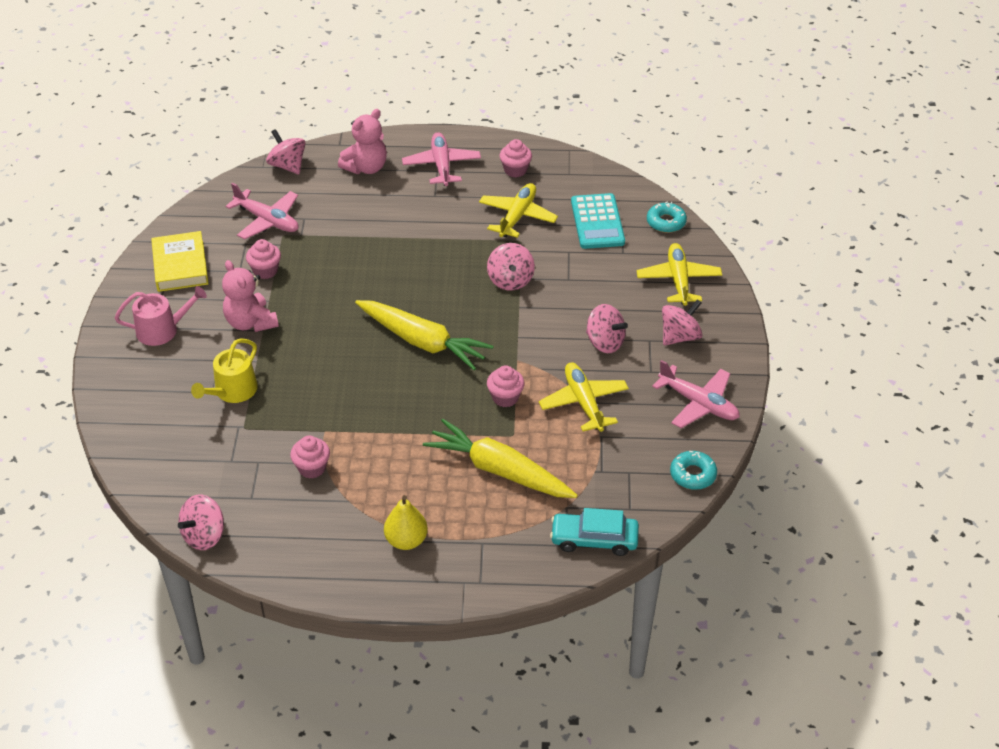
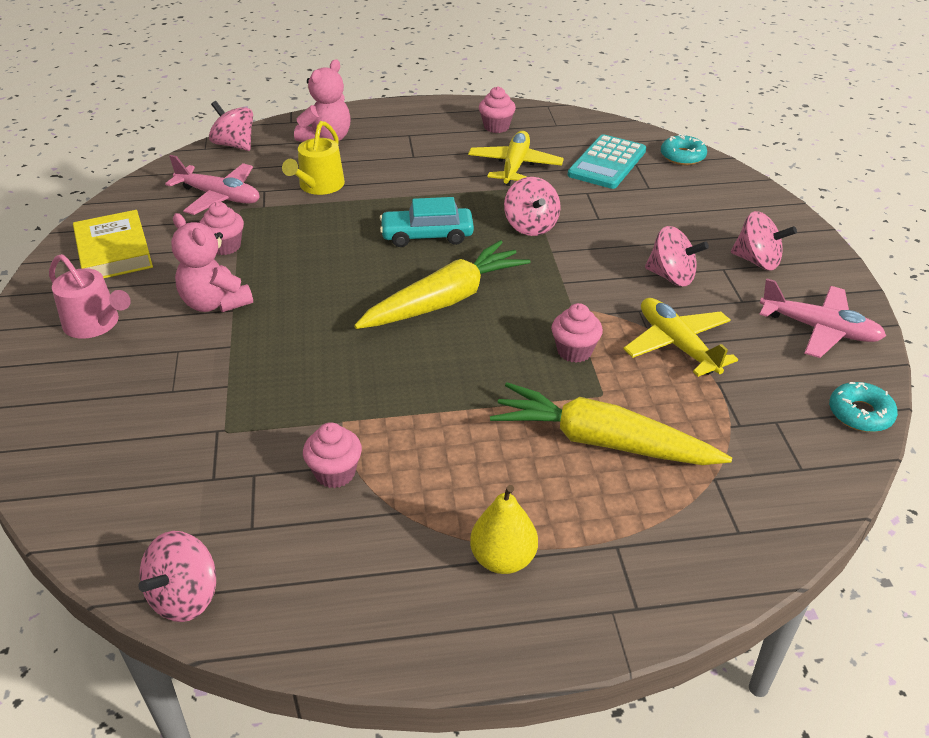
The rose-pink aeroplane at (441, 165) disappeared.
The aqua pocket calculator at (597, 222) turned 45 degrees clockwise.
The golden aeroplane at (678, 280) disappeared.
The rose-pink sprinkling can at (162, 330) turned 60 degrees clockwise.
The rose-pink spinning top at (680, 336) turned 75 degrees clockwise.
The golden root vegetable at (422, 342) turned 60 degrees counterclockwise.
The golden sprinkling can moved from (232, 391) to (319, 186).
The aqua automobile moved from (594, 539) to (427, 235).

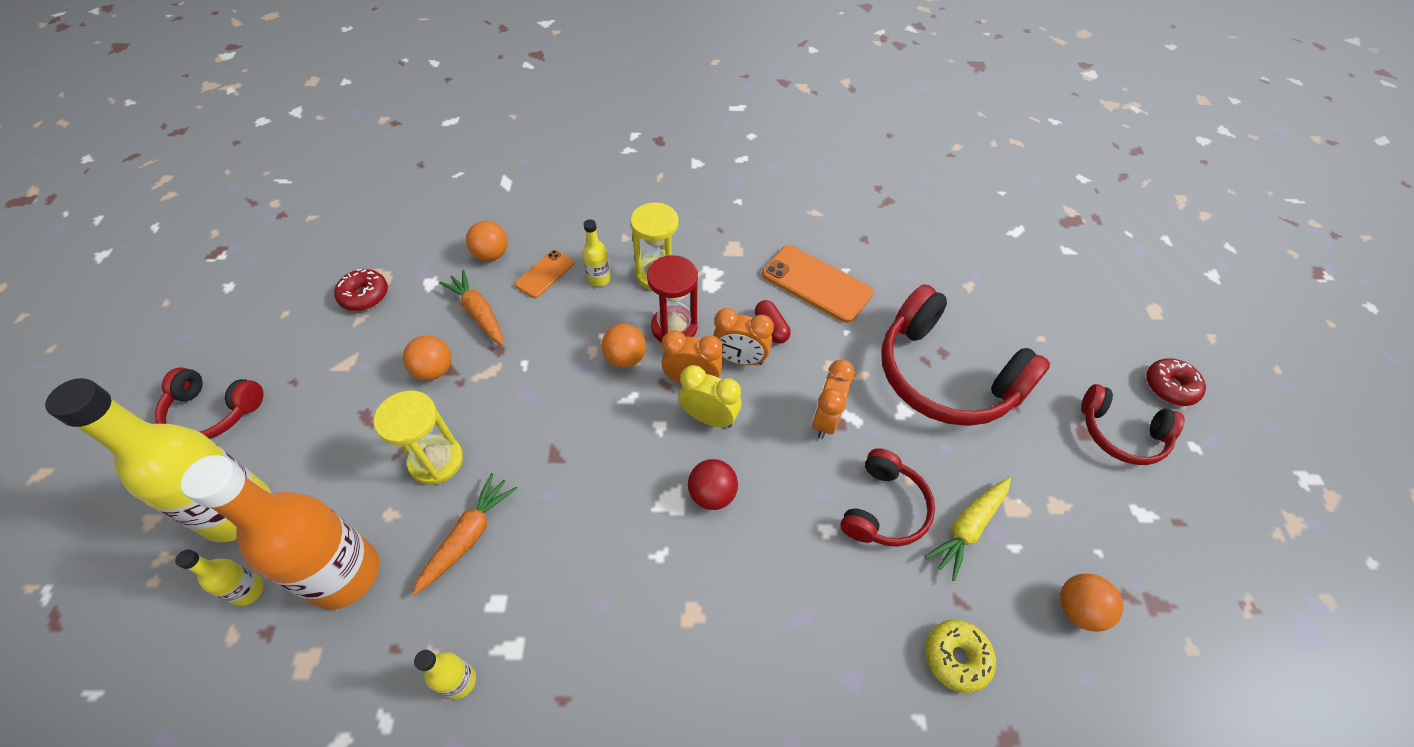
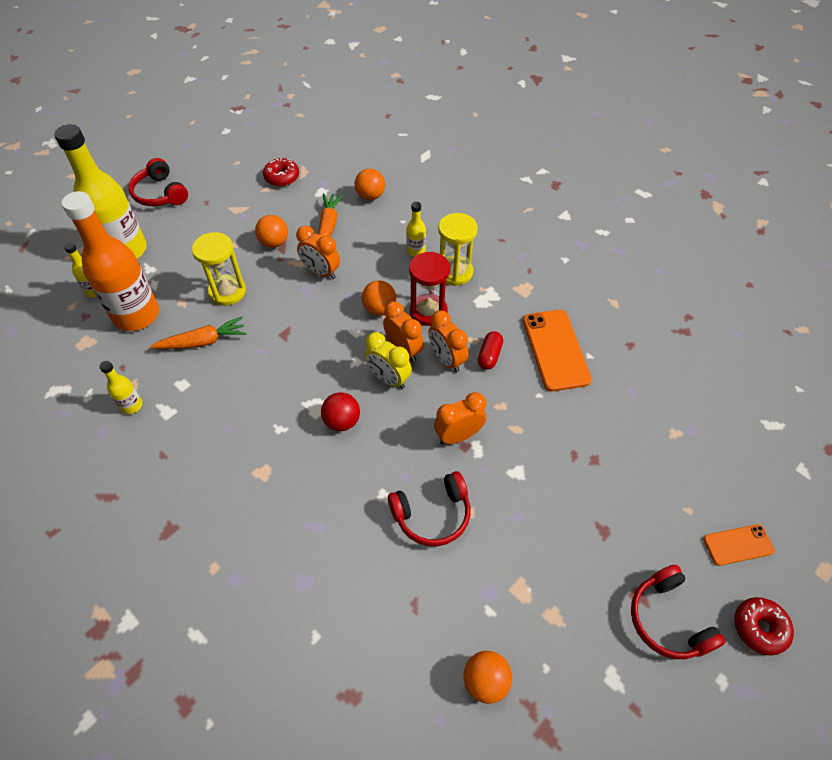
The bright orange phone moved from (545, 274) to (738, 545).
The scarlet headset at (945, 376) disappeared.
The golden clock at (709, 418) turned 150 degrees clockwise.
The golden root vegetable at (968, 528) disappeared.
The golden doughnut at (956, 657) disappeared.
The bright orange clock at (321, 272) appeared.

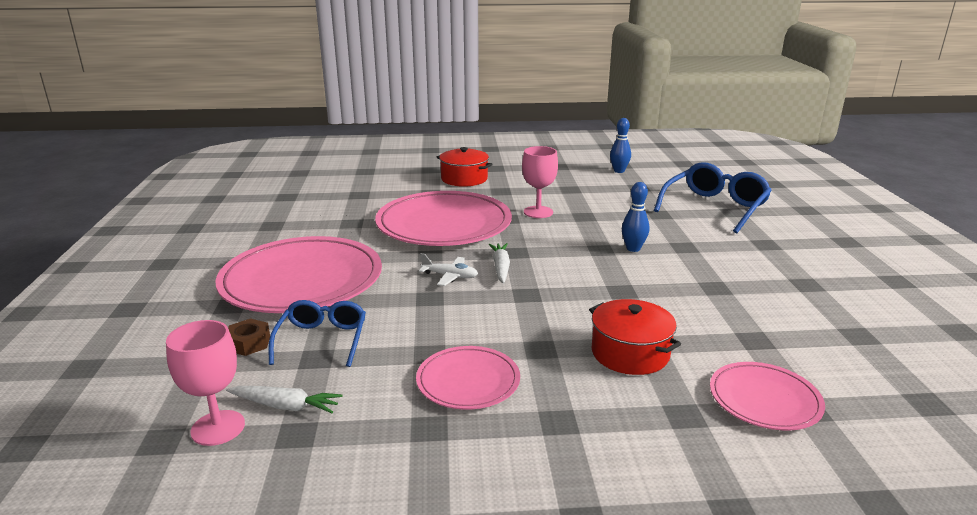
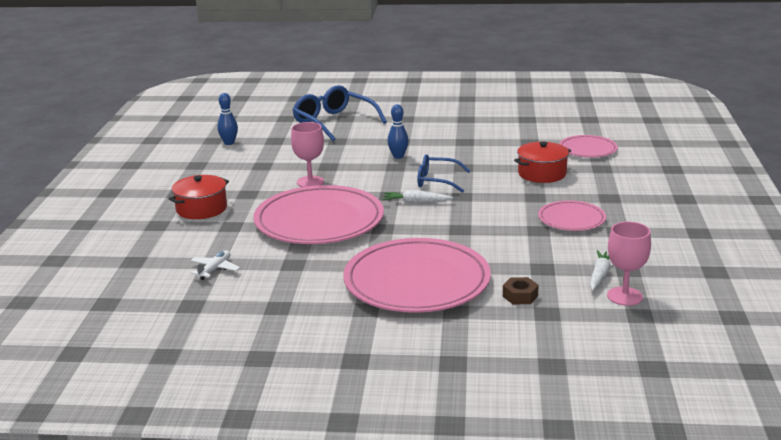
The white aeroplane moved from (450, 276) to (215, 269).
The royal blue glasses moved from (322, 340) to (437, 181).

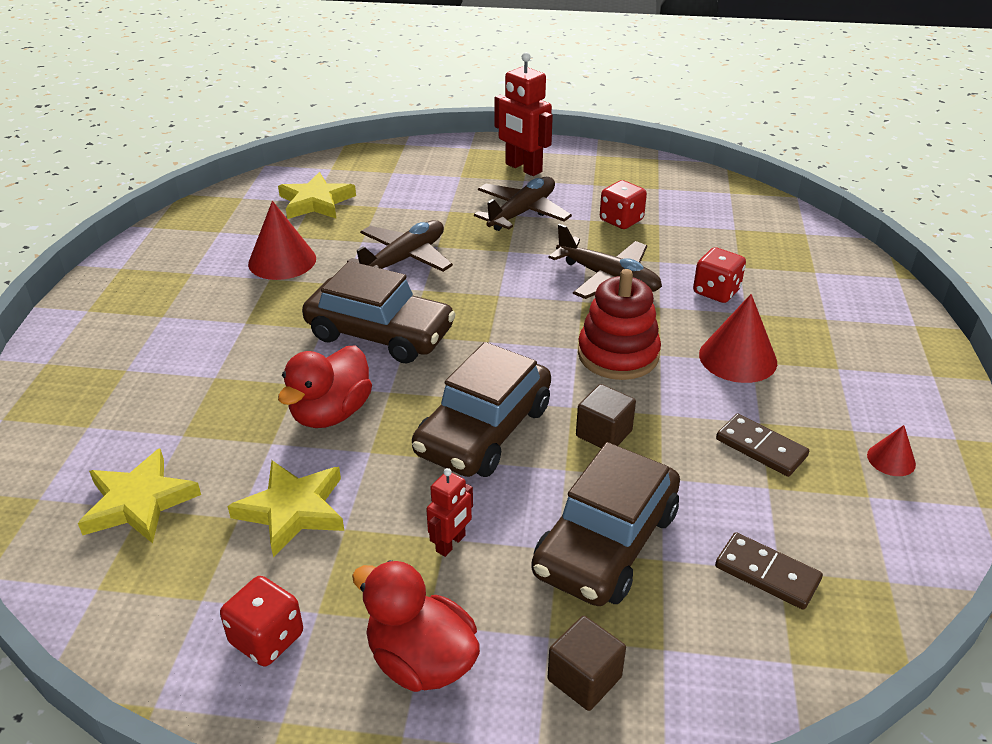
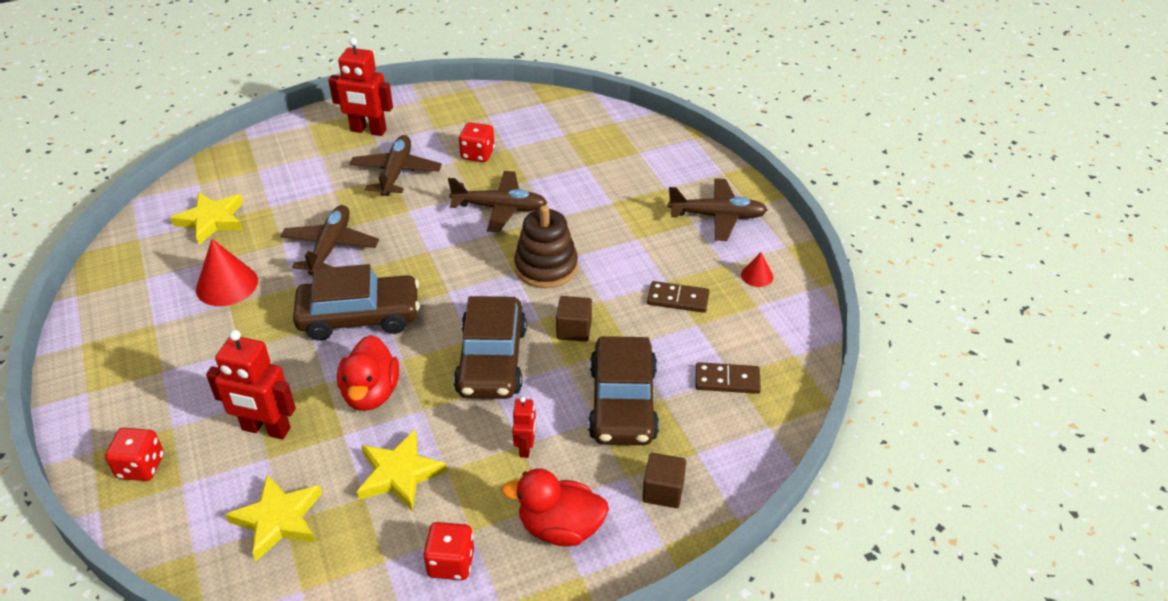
The scarlet die moved from (716, 291) to (141, 467).
The scarlet stacking rings at (618, 355) became the russet stacking rings at (546, 267).
The scarlet solid cone at (738, 358) disappeared.
The russet aeroplane at (717, 216) appeared.
The scarlet toy robot at (266, 429) appeared.

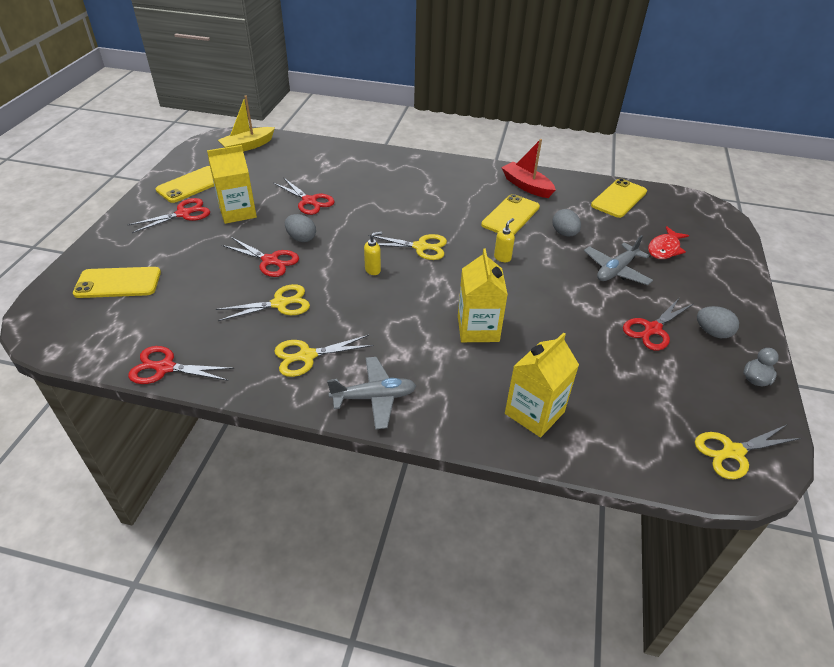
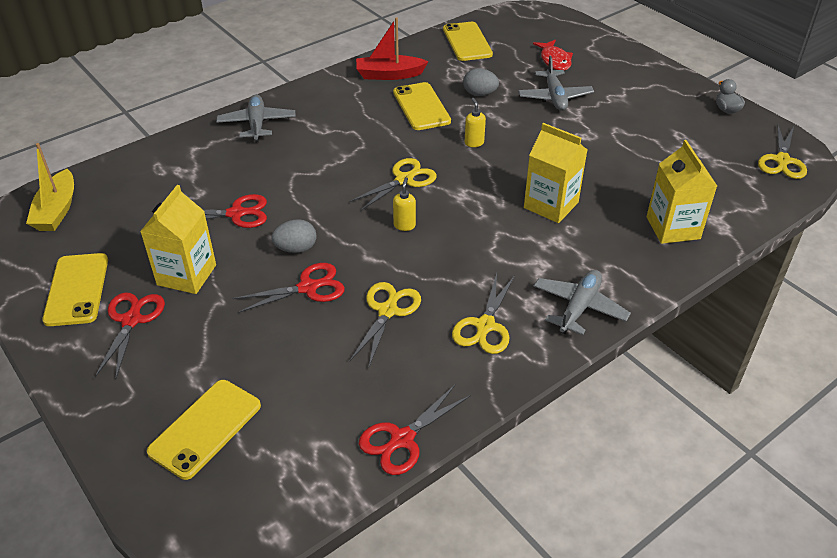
The scarlet shears at (652, 329) disappeared.
The grey egg shape at (712, 332) disappeared.
The grey aeroplane at (257, 124) appeared.

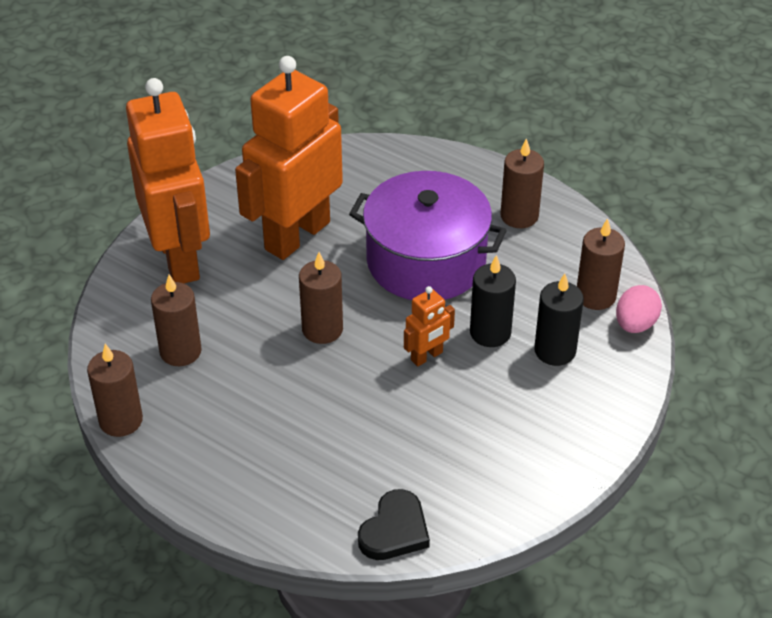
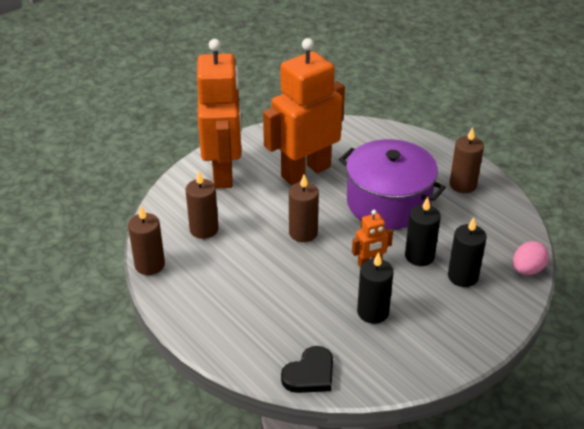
The russet wax candle at (595, 296) disappeared.
The black wax candle at (373, 312) appeared.

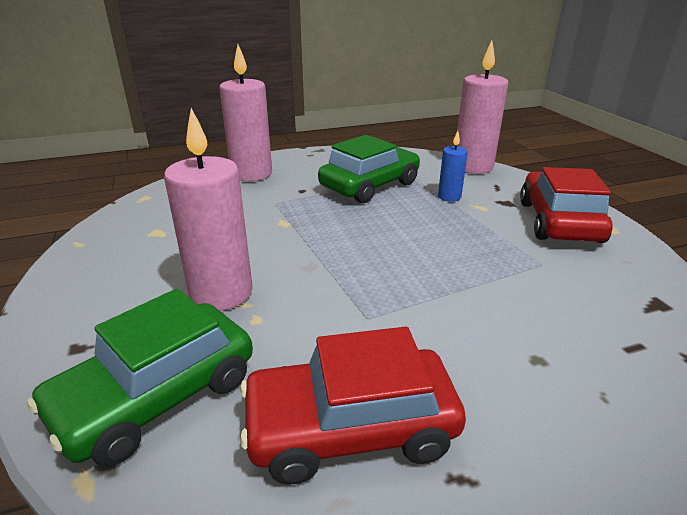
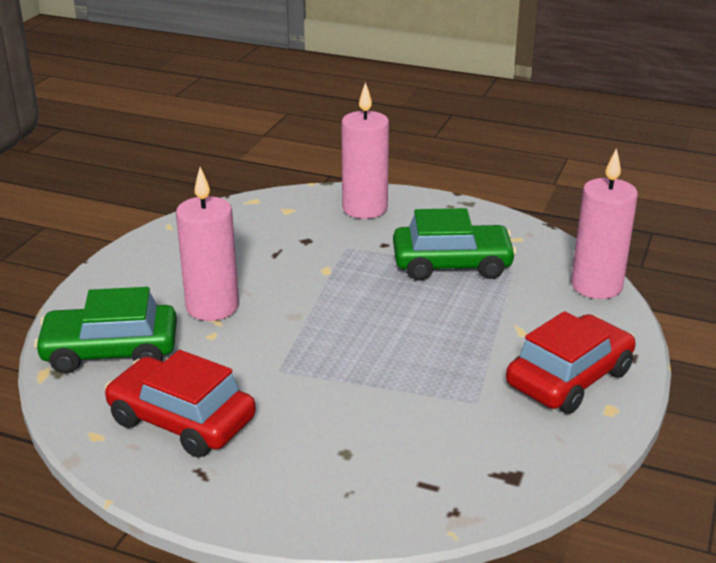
The royal blue wax candle at (449, 197) disappeared.

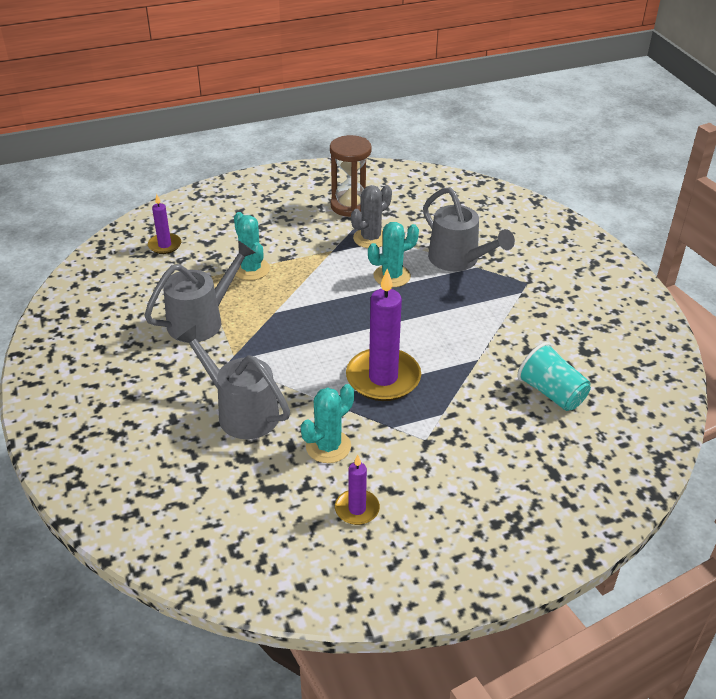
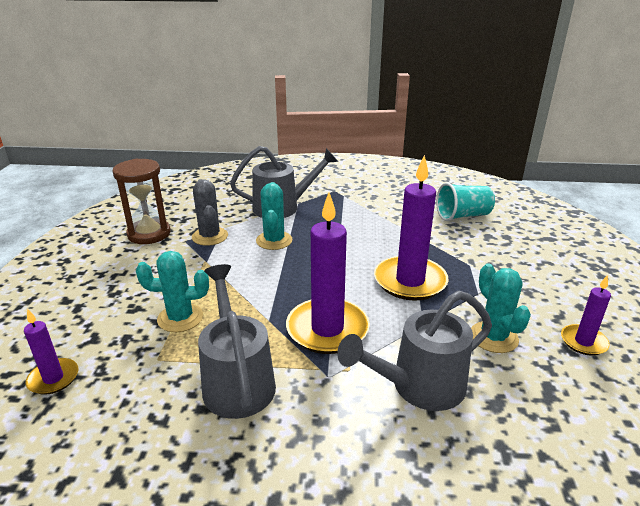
The violet wax candle at (327, 329) appeared.

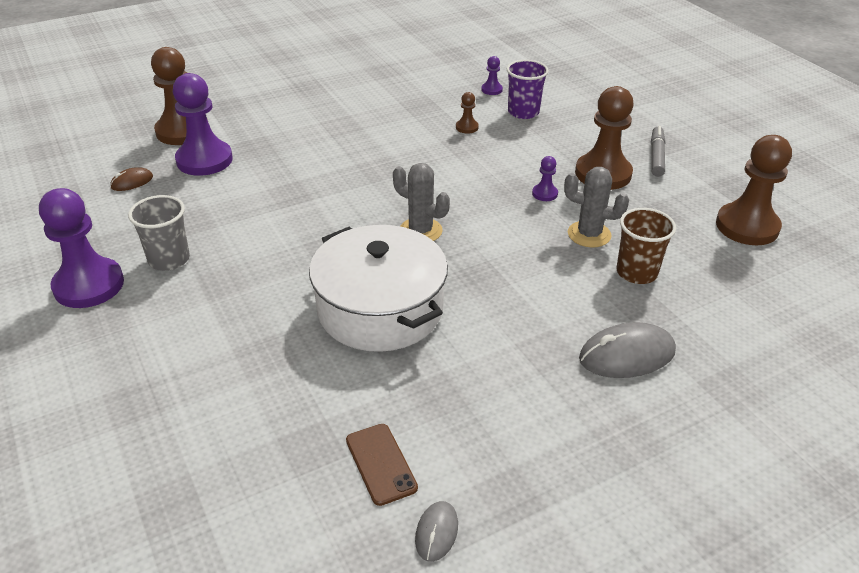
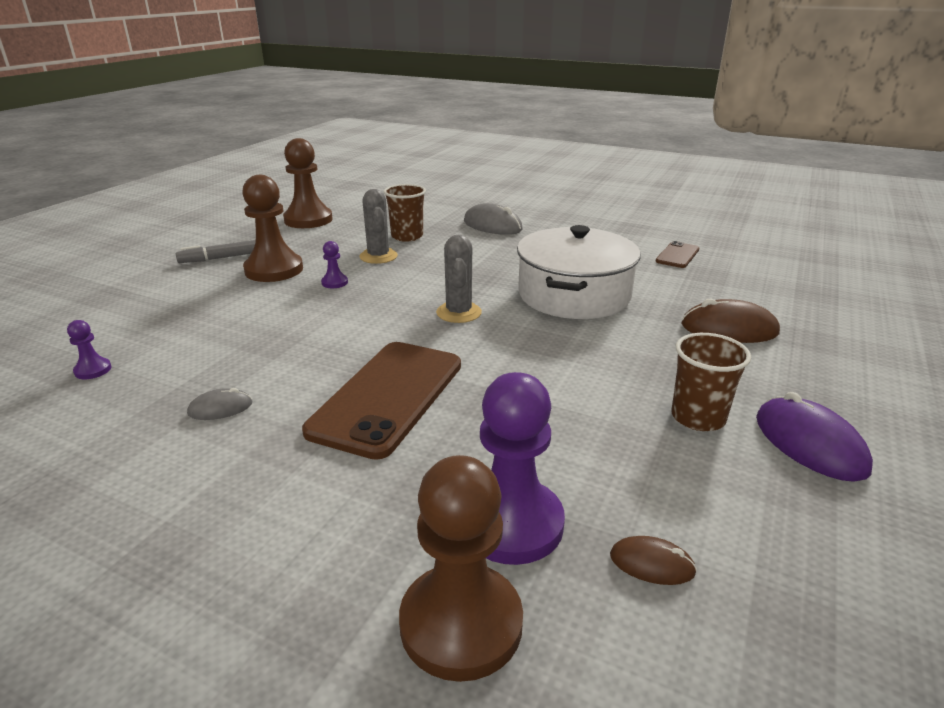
The violet beaker at (523, 112) disappeared.
The russet game pawn at (467, 127) disappeared.
The violet game pawn at (89, 285) was replaced by the violet computer mouse at (809, 443).
The grey beaker at (169, 259) became the russet beaker at (698, 417).
The grey computer mouse moved from (436, 532) to (220, 408).
The russet computer mouse at (729, 329) appeared.
The russet phone at (388, 397) appeared.

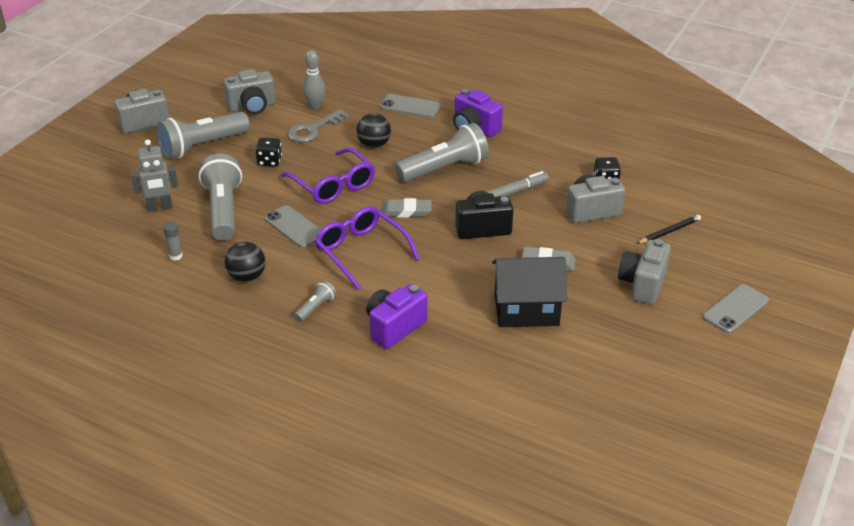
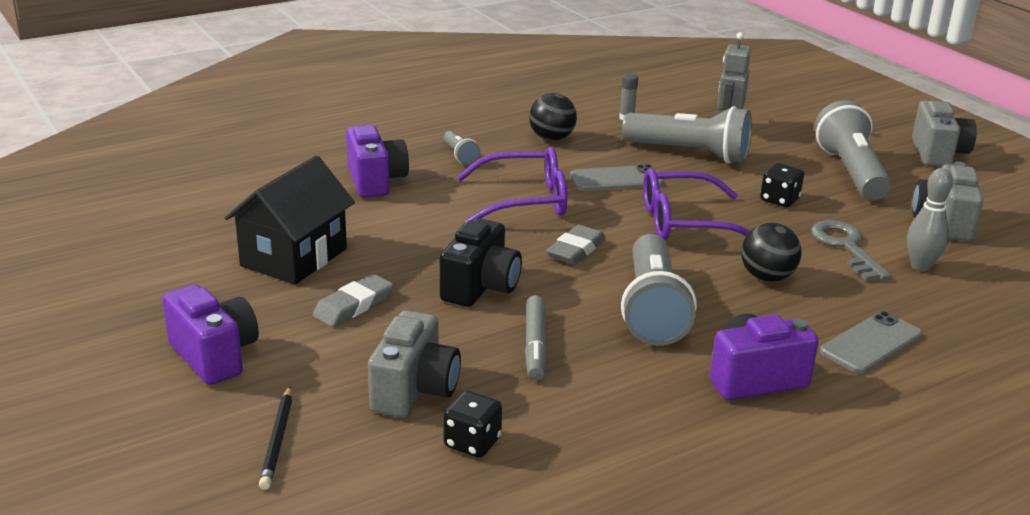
The grey photo camera at (642, 284) became the violet photo camera at (214, 356).
The grey phone at (735, 309) disappeared.

